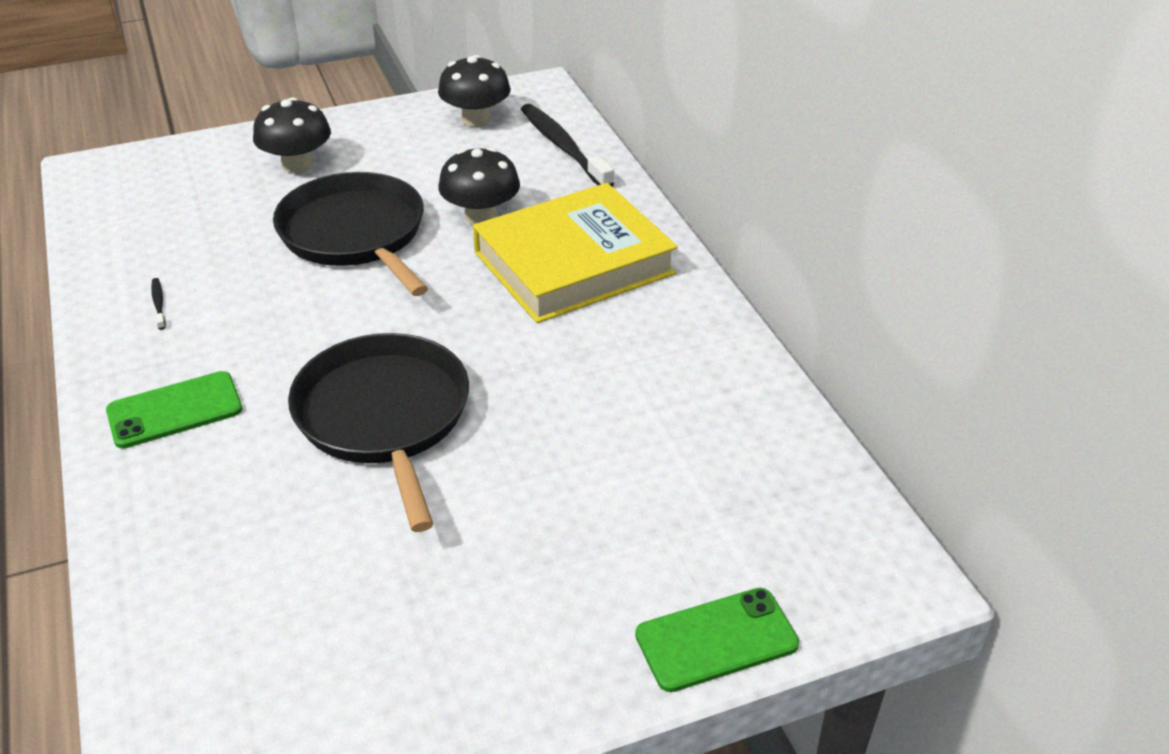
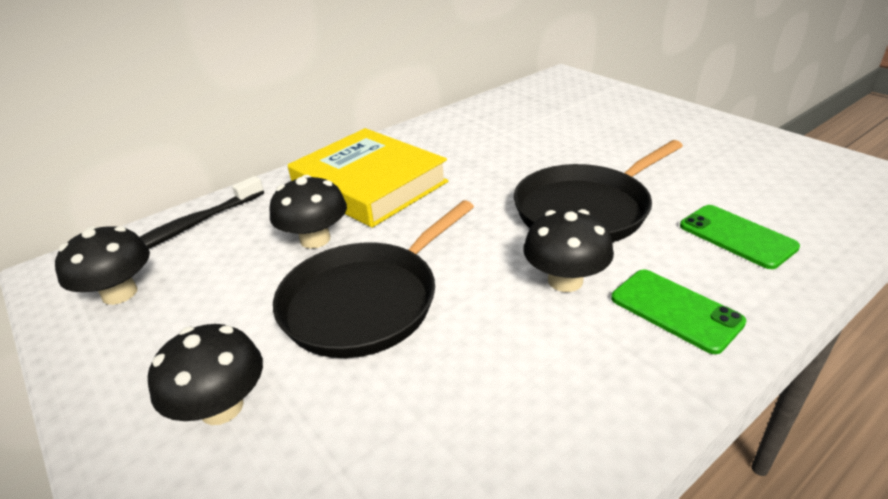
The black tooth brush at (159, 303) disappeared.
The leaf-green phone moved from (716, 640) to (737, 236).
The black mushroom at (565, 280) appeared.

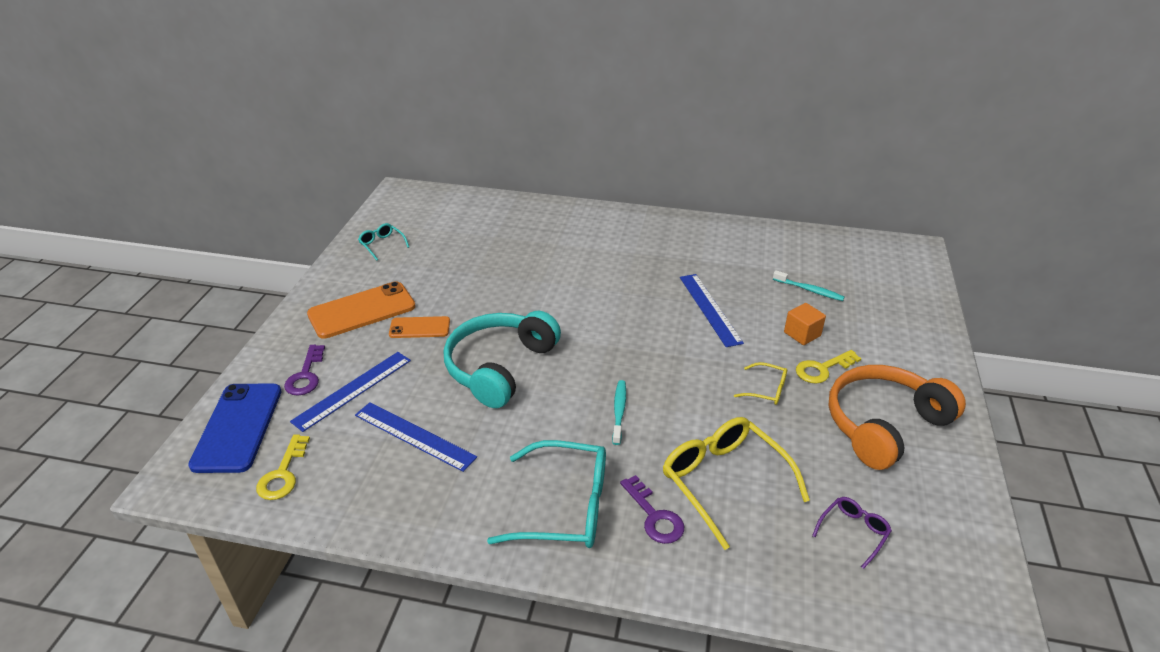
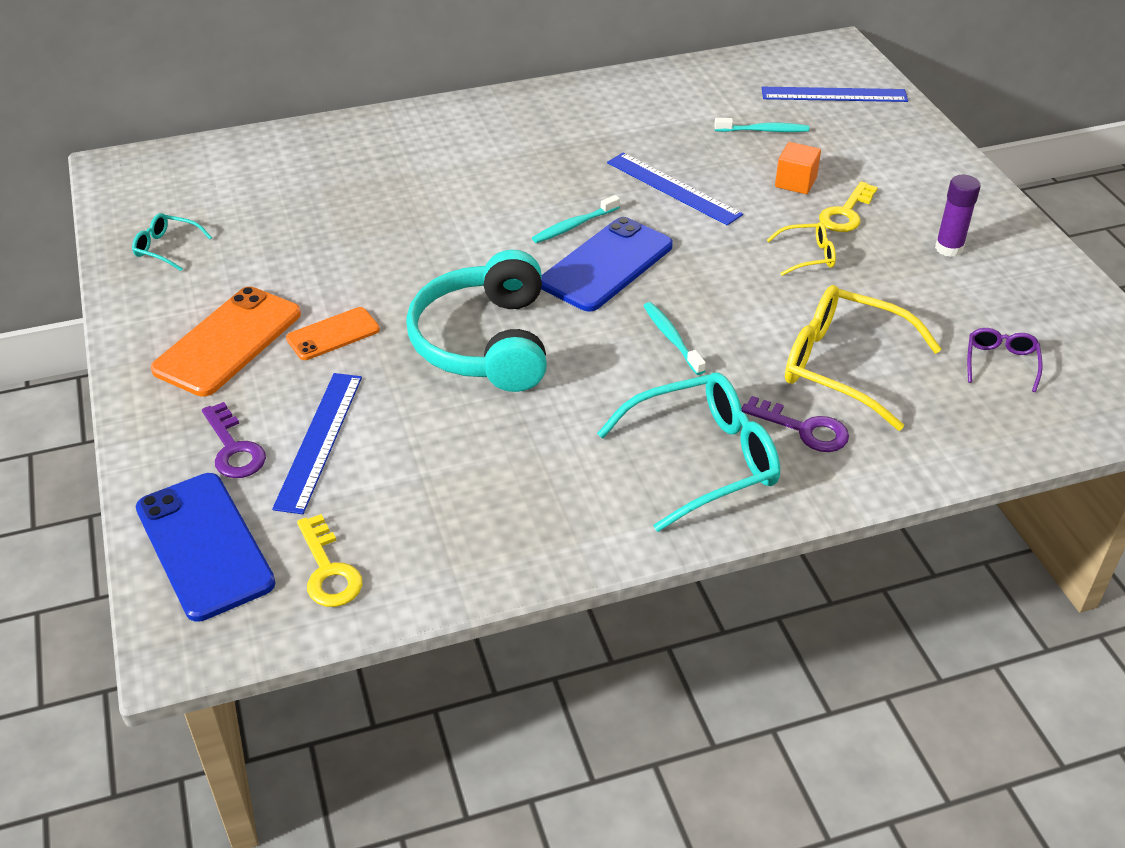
The bright orange headset at (884, 425) was replaced by the violet glue at (949, 248).
The royal blue straightedge moved from (414, 436) to (834, 95).
The aqua tooth brush at (574, 225) appeared.
The royal blue phone at (606, 265) appeared.

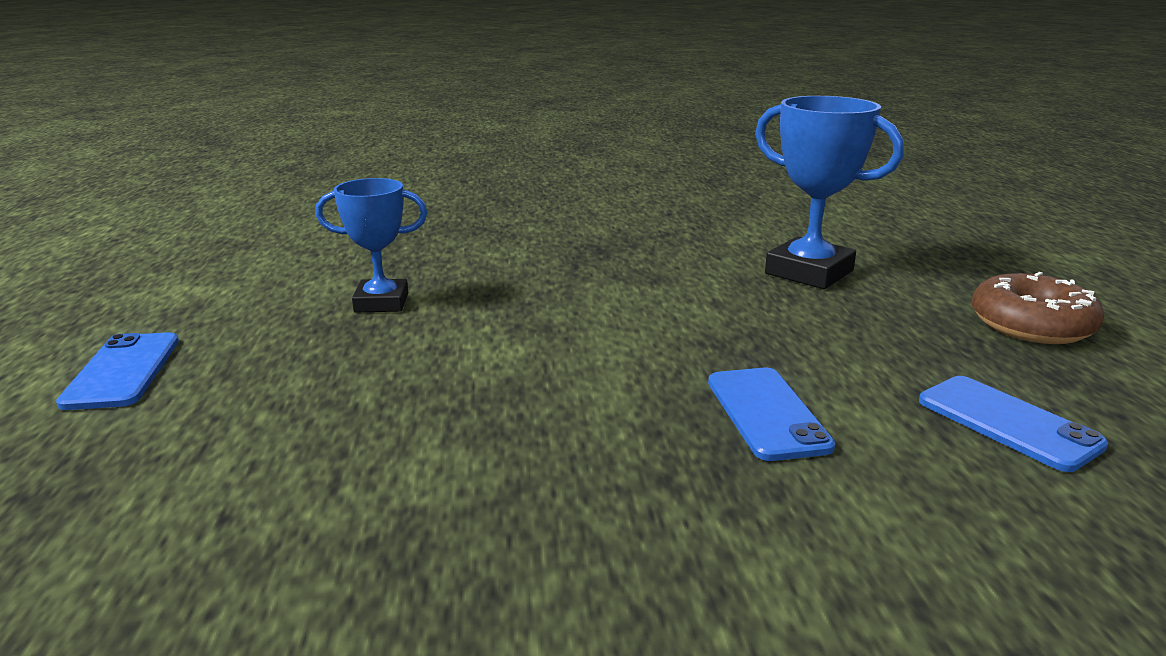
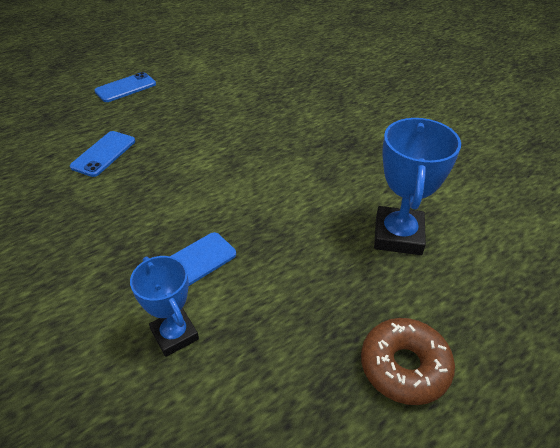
The royal blue award cup moved from (381, 302) to (174, 335).
The royal blue phone moved from (1007, 423) to (103, 154).

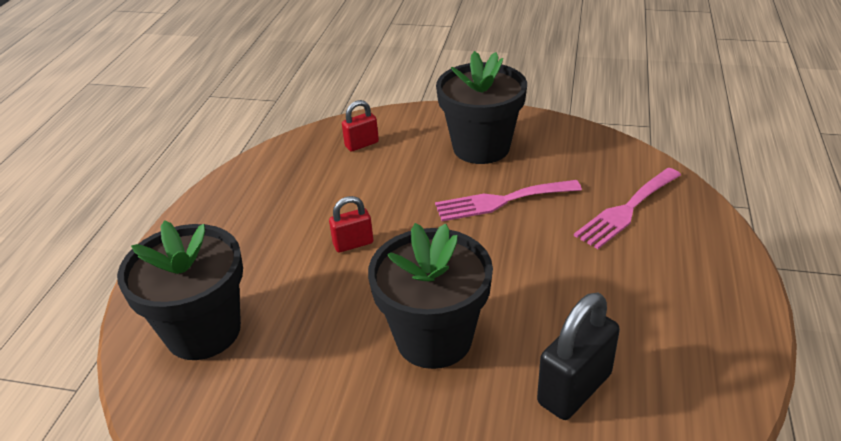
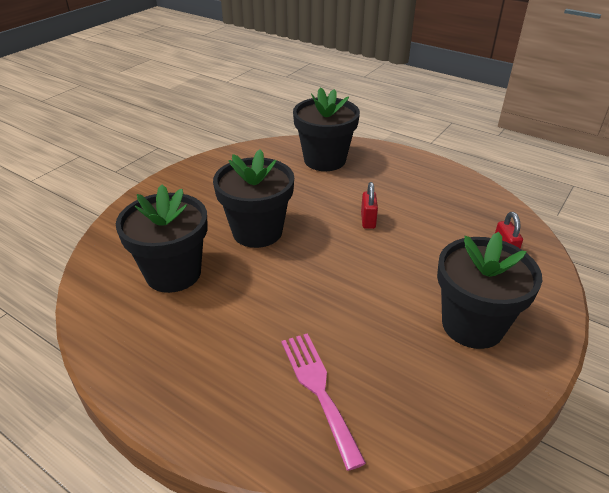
The rose-pink fork at (501, 201) disappeared.
The black small lock at (574, 389) was replaced by the black plant pot at (173, 273).

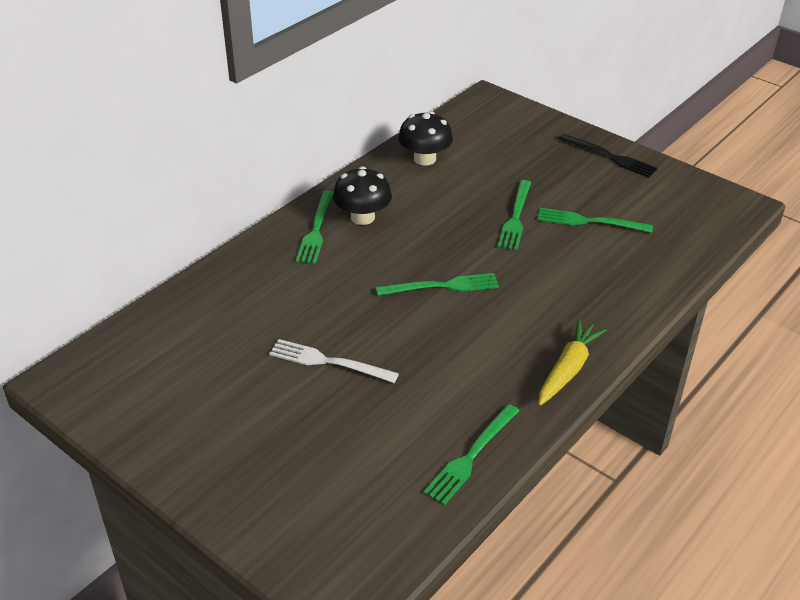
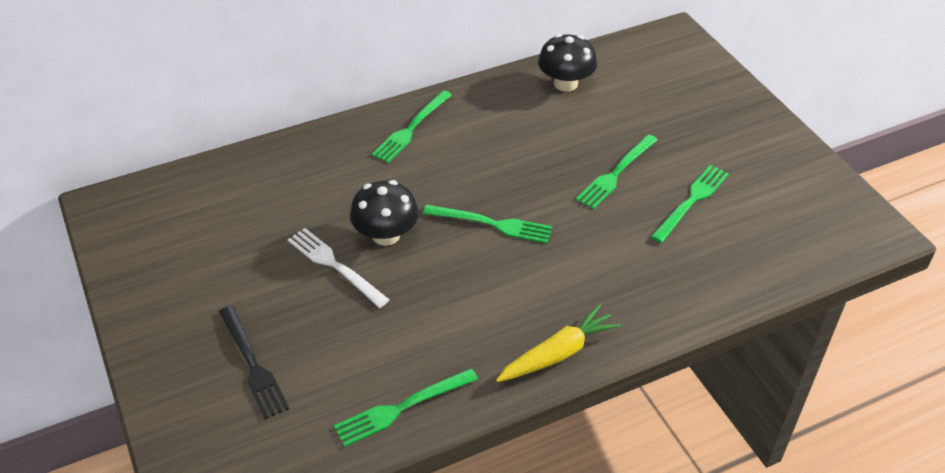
The black fork moved from (610, 157) to (253, 365).
The black mushroom moved from (362, 217) to (386, 235).
The leaf-green fork at (589, 221) turned 90 degrees clockwise.

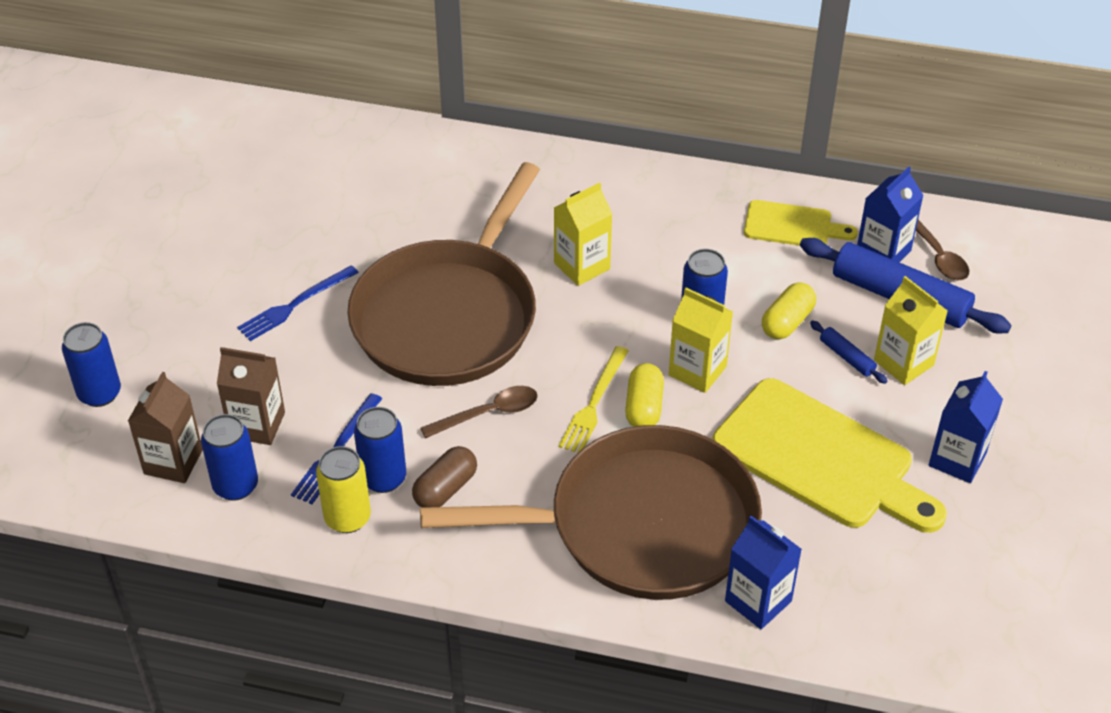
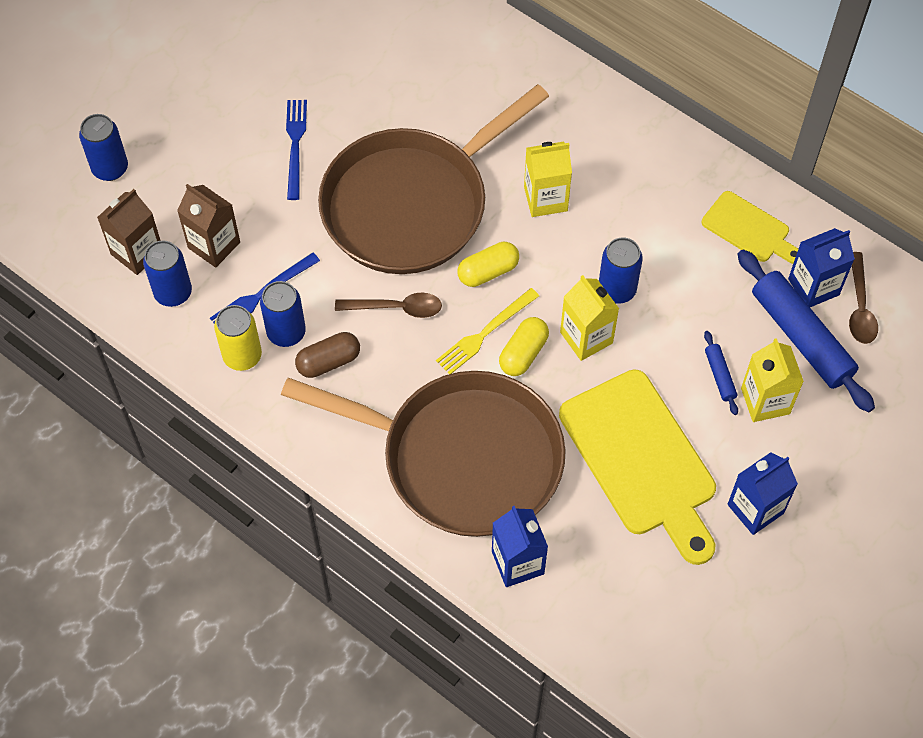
The royal blue fork at (295, 305) turned 105 degrees clockwise.
The golden pill shape moved from (787, 322) to (488, 271).

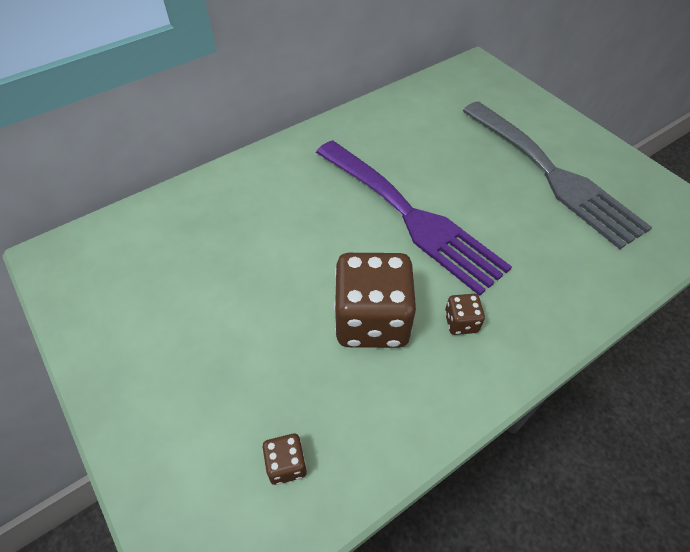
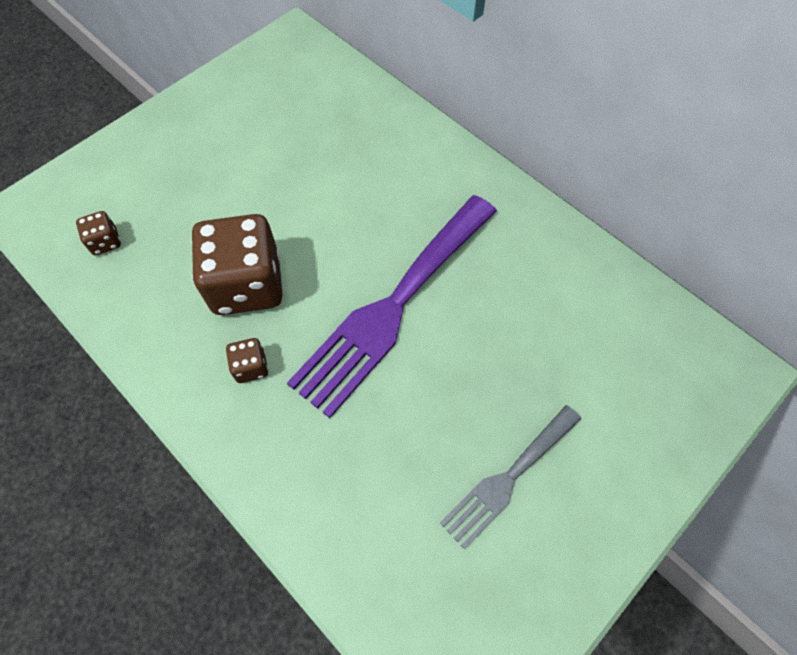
The grey fork at (553, 175) changed to 0.56 times the size.

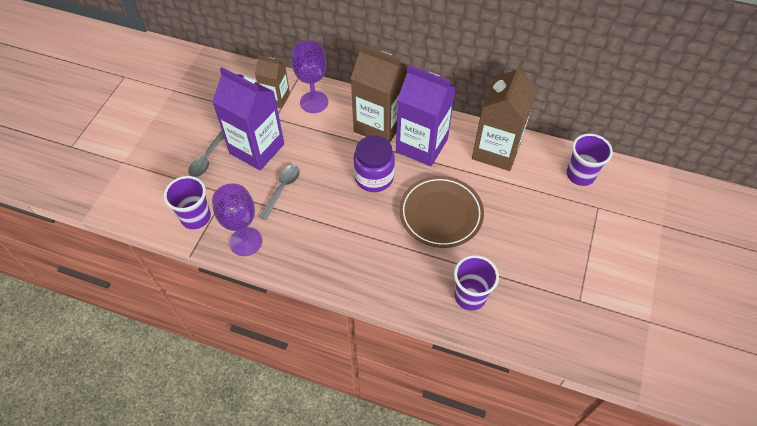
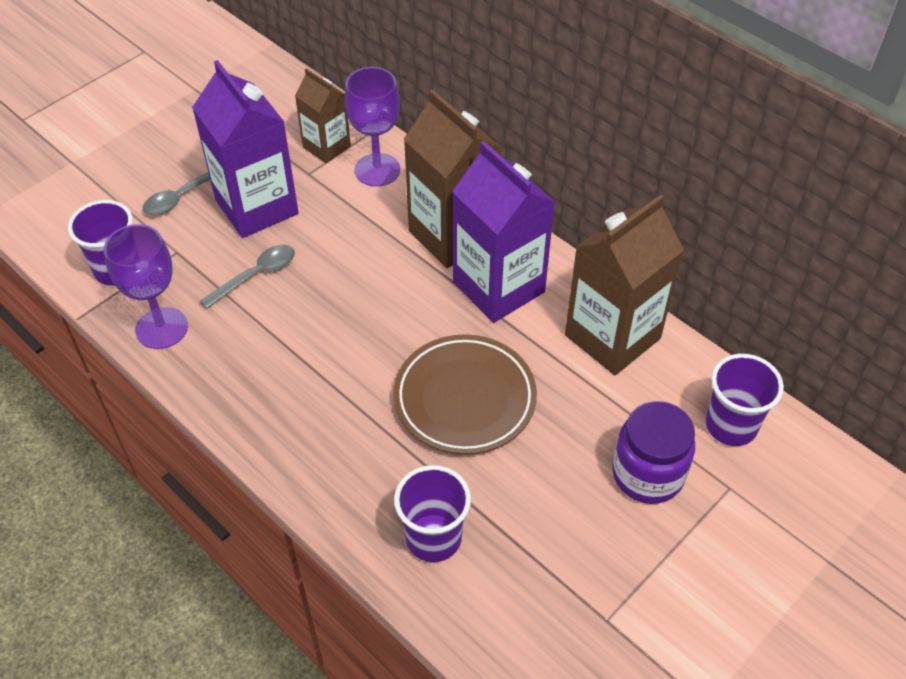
The violet preserve jar moved from (374, 177) to (647, 474).

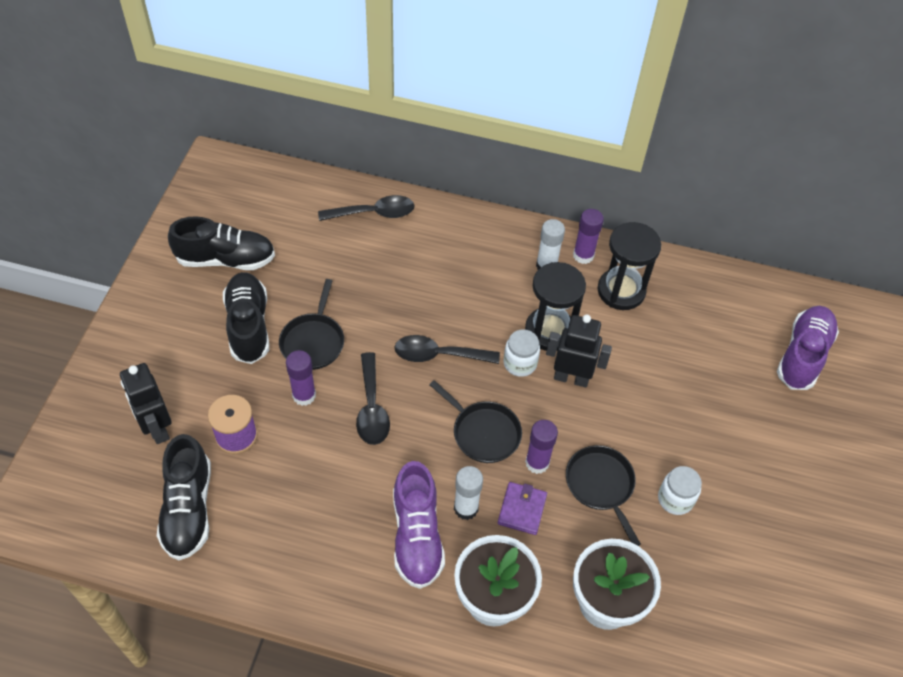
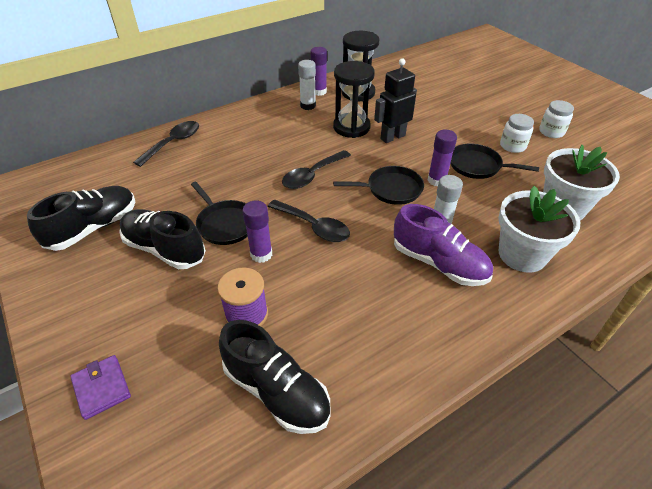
The violet lace-up shoe at (803, 355) disappeared.
The white preserve jar moved from (520, 363) to (551, 132).
The black toy robot at (157, 428) disappeared.
The violet wallet moved from (522, 509) to (101, 388).

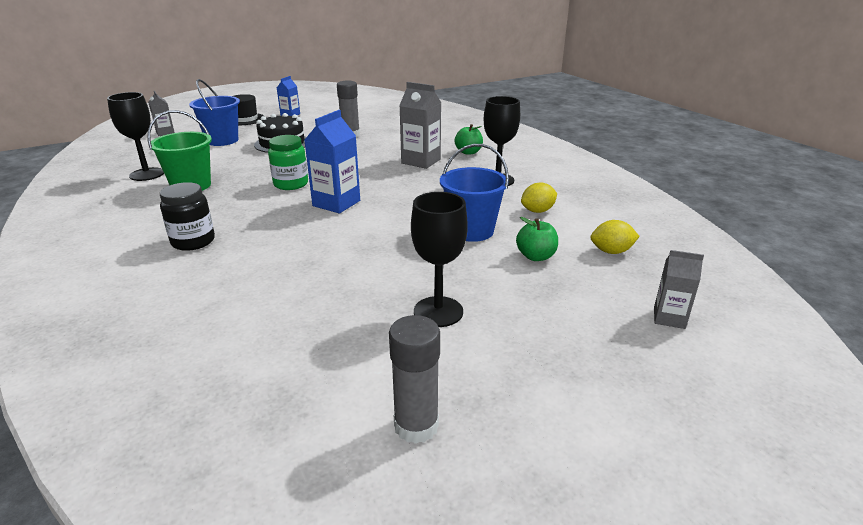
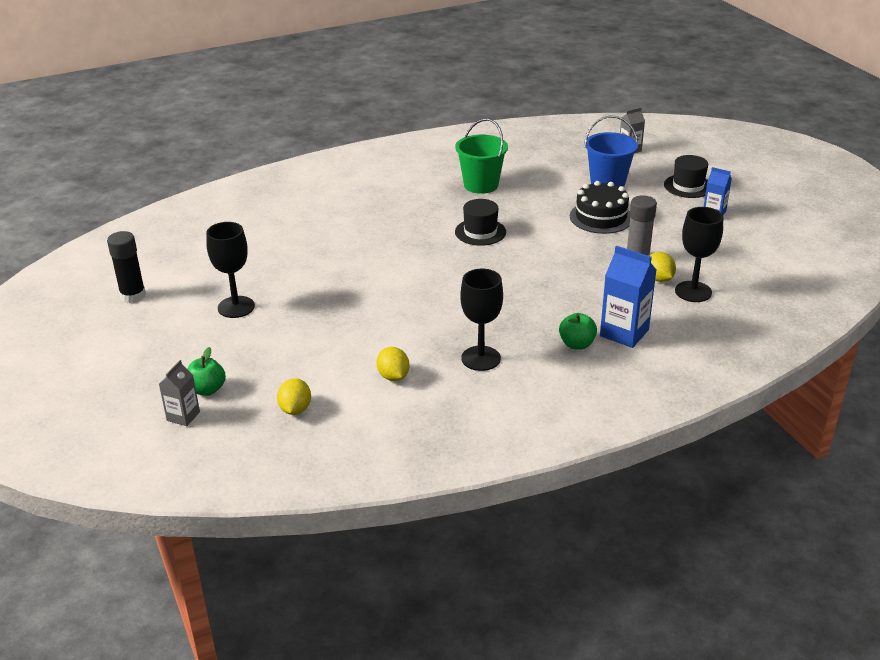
The grey carton at (421, 161) disappeared.
The black chalice moved from (147, 174) to (693, 292).
The royal blue carton moved from (336, 203) to (624, 333).
The leaf-green preserve jar at (291, 184) was replaced by the black hat at (480, 232).
The royal blue sand bucket at (471, 231) disappeared.
The black preserve jar at (193, 241) disappeared.
The leaf-green apple fruit moved from (536, 256) to (207, 390).
The grey glue at (416, 426) became the black glue at (133, 296).
The golden toy lemon at (659, 279) appeared.

